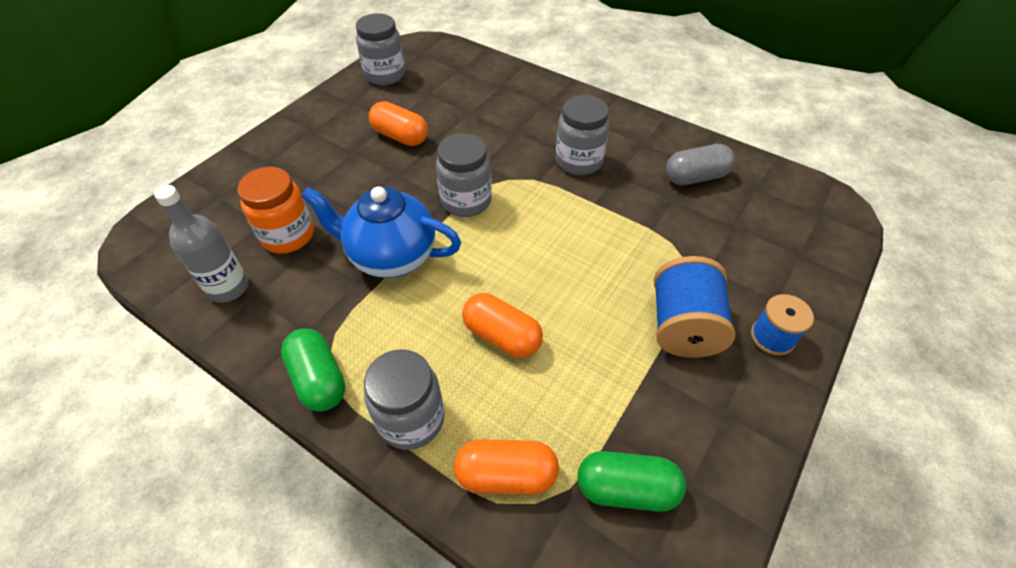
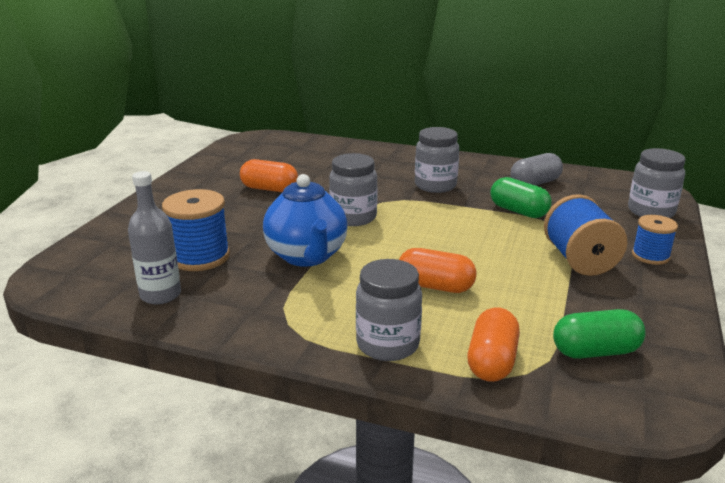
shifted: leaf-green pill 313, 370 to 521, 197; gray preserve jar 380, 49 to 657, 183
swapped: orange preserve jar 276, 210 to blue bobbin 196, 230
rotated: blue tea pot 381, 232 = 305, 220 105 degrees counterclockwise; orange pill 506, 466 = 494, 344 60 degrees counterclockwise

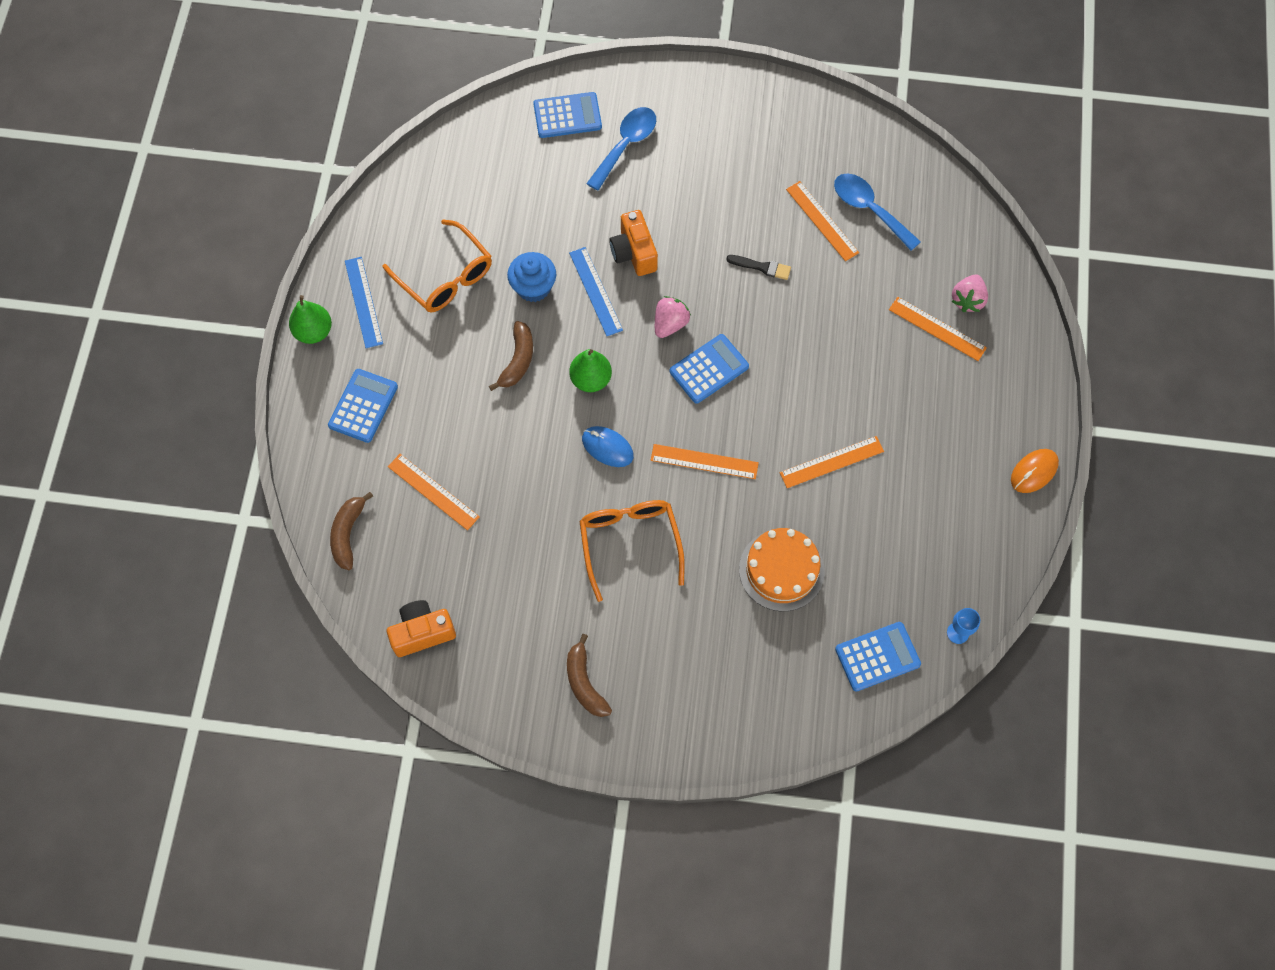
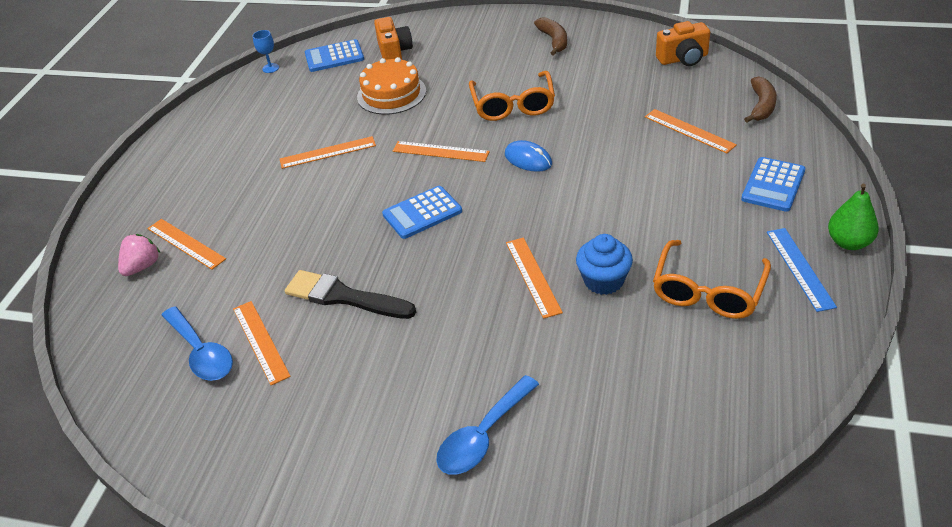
gone: brown toy banana 511, 356; blue adding machine 567, 115; leaf-green pear fruit 590, 370; rosy toy strawberry 673, 317; orange PC mouse 1035, 471
shifted: orange camera 633, 243 to 393, 38
repainted: blue straightedge 596, 291 to orange straightedge 534, 278
rotated: orange glasses 437, 265 = 712, 279 120 degrees counterclockwise
scaled: ebony paint brush 758, 267 = 350, 294 x1.89

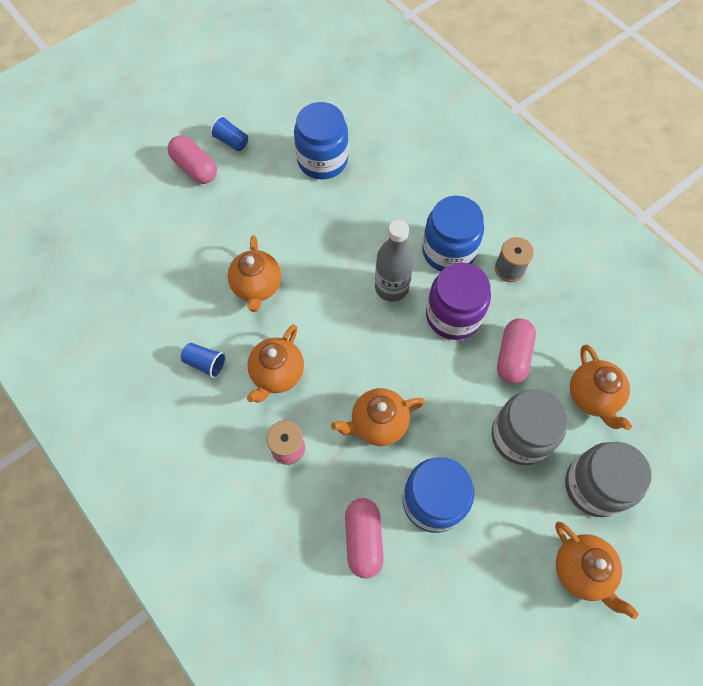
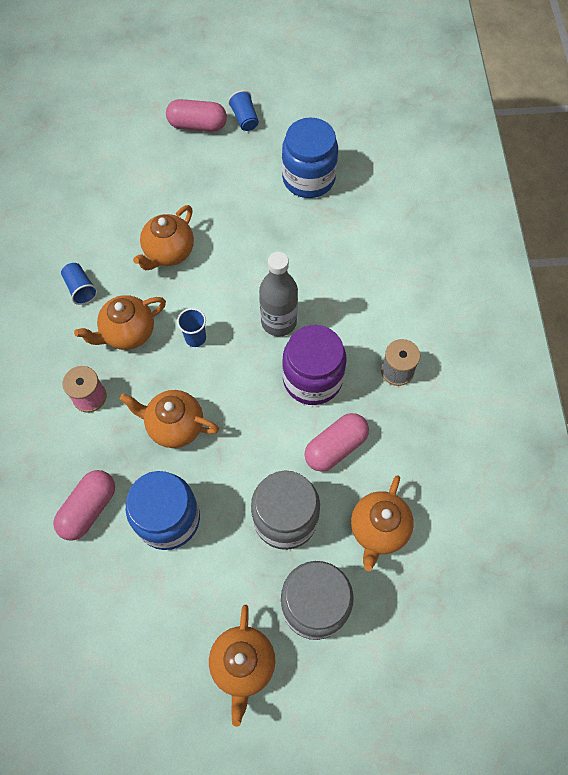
gone: blue preserve jar 453, 233
new: blue beaker 191, 327
rotated: rosy pill 192, 159 = 196, 115 75 degrees counterclockwise

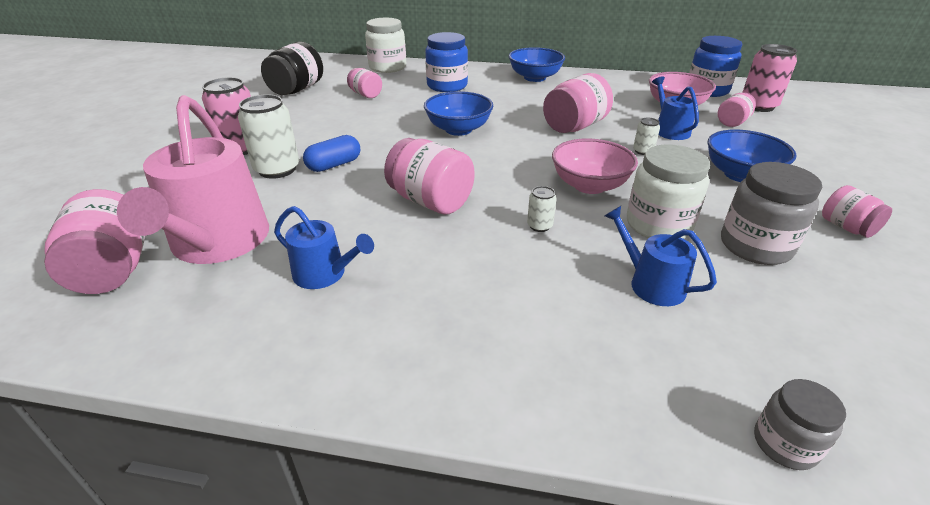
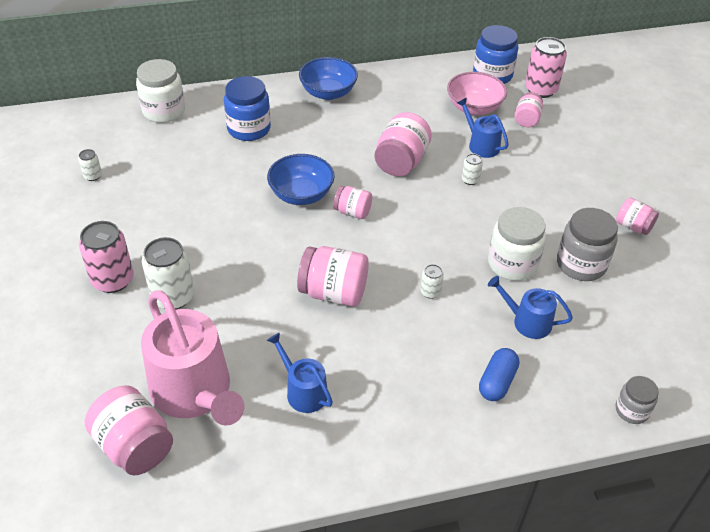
gone: rosy deep dish 595, 166; blue deep dish 752, 156
shifted: blue pill 331, 153 to 499, 374; rosy preserve jar 364, 83 to 352, 202
swapped: ebony preserve jar 292, 68 to snow-white can 90, 165
rotated: blue watering can 324, 247 = 300, 373 135 degrees counterclockwise

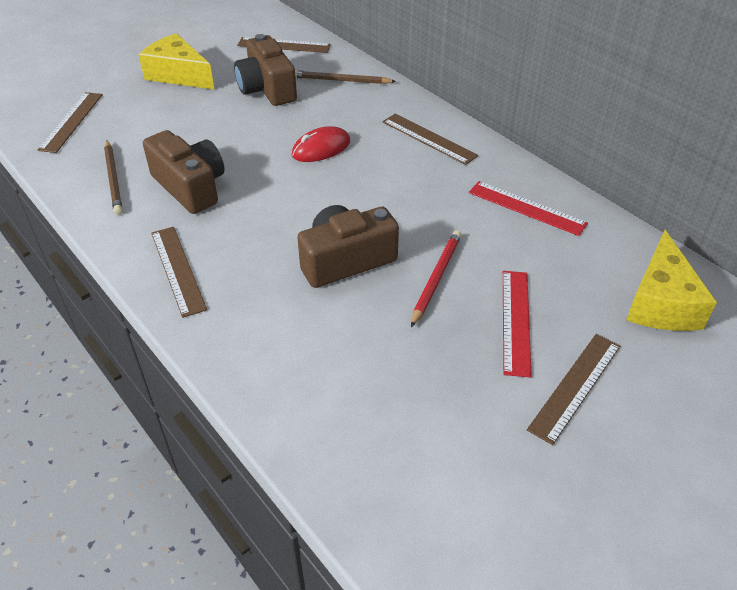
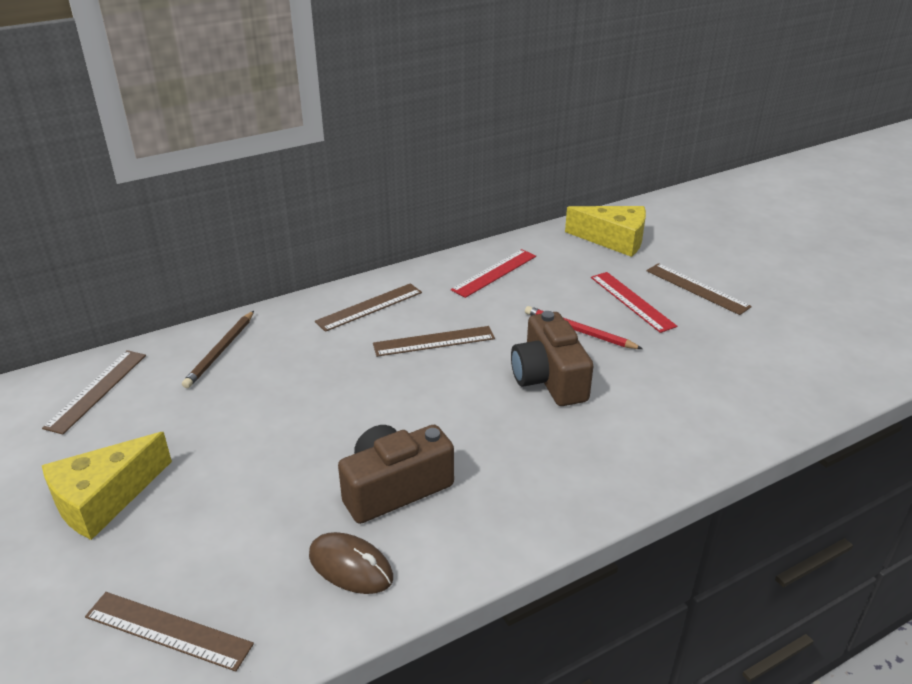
gone: brown camera 265, 70; scarlet PC mouse 321, 144
shifted: brown straightedge 179, 272 to 434, 341
swapped: brown pencil 113, 177 to brown PC mouse 351, 563
rotated: scarlet straightedge 517, 324 = 634, 302 45 degrees clockwise

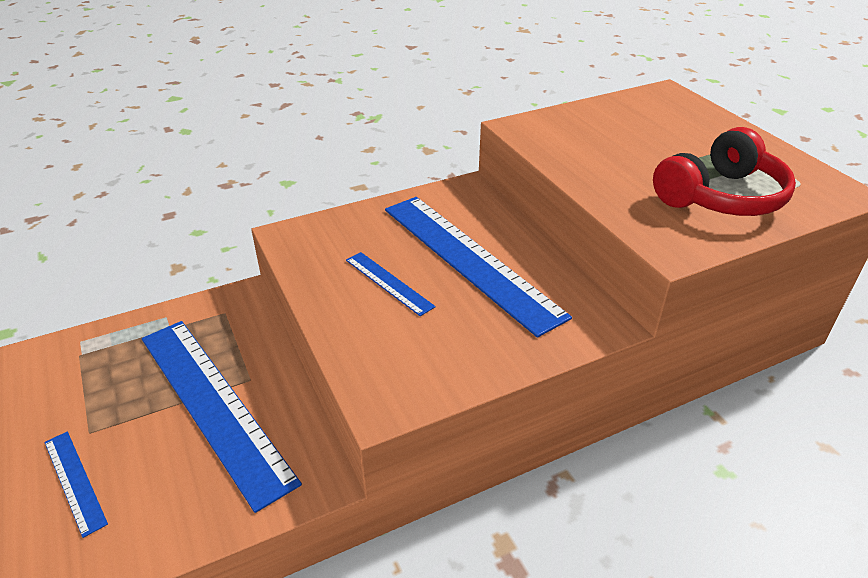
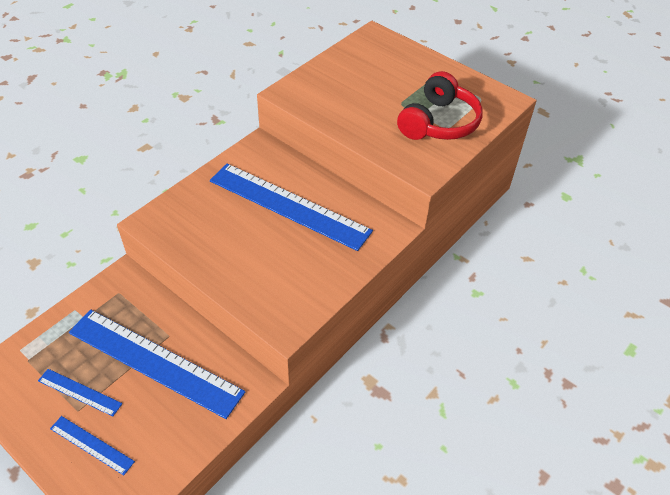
shifted: blue straightedge 391, 284 to 80, 392

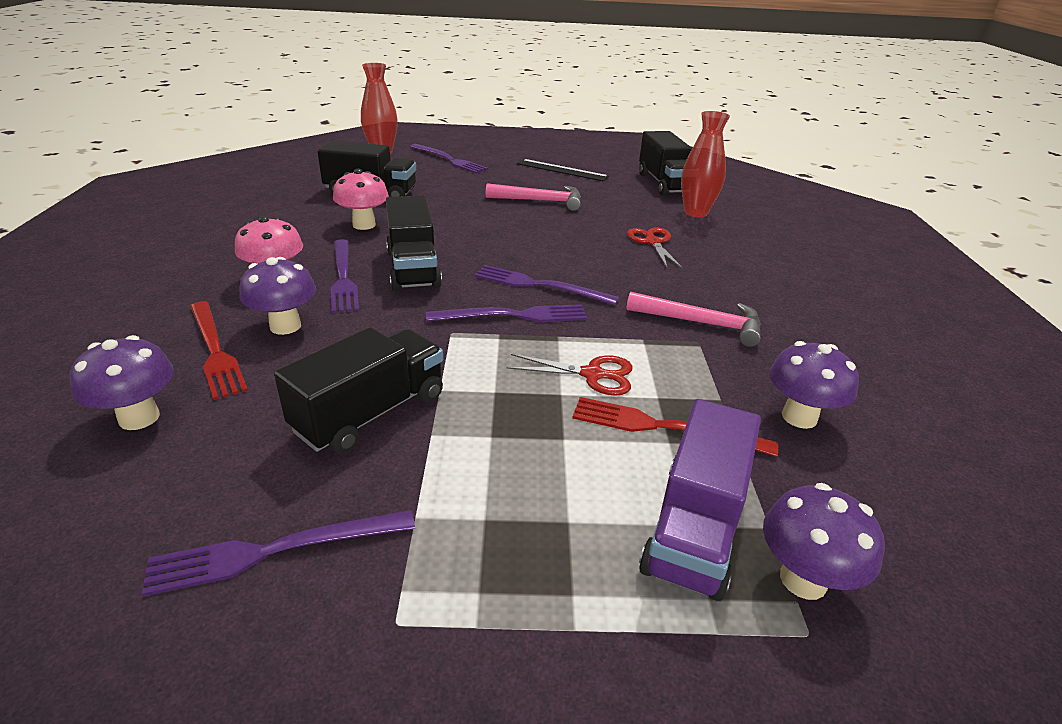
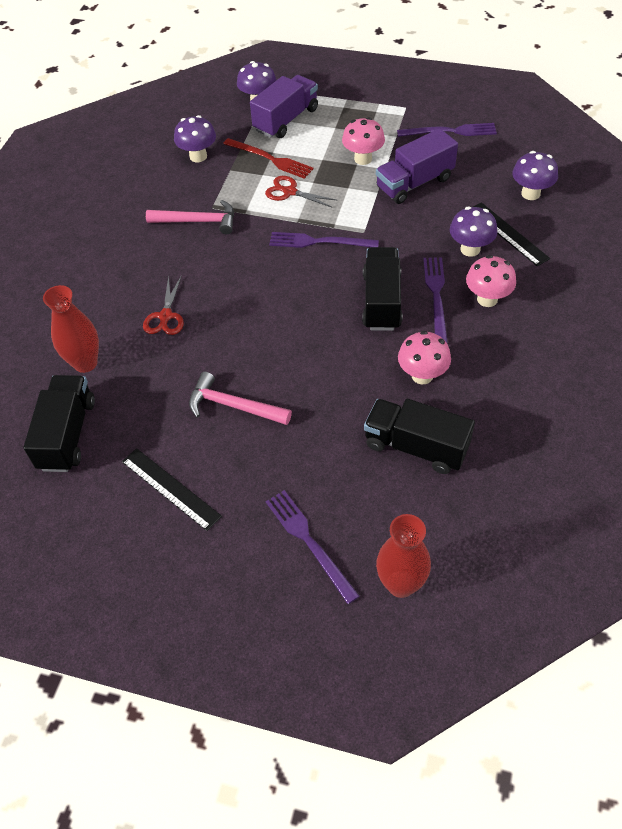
gone: purple fork 547, 285
new: rosy toadstool 363, 141
swapped: scarlet fork 219, 350 to ebony straightedge 511, 234
repainted: ebony truck 358, 390 to purple truck 417, 166
rotated: rosy hammer 693, 319 = 190, 217 150 degrees clockwise

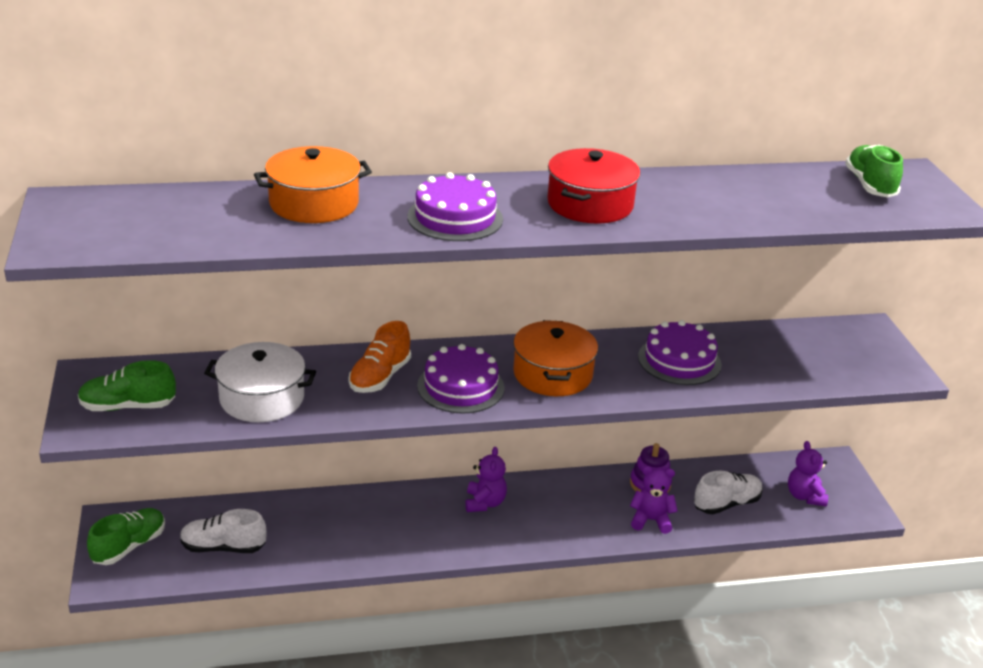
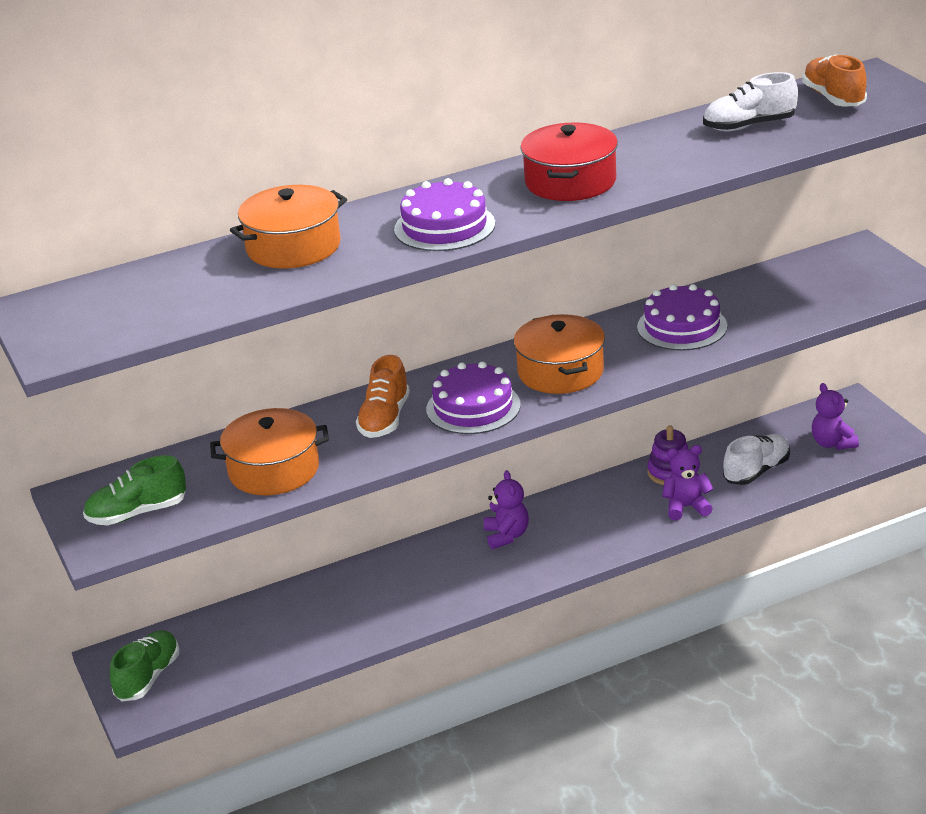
shifted: snow-white sneaker 223, 531 to 750, 101
repainted: snow-white pot 260, 382 to orange pot 269, 451; leaf-green sneaker 874, 171 to orange sneaker 834, 80

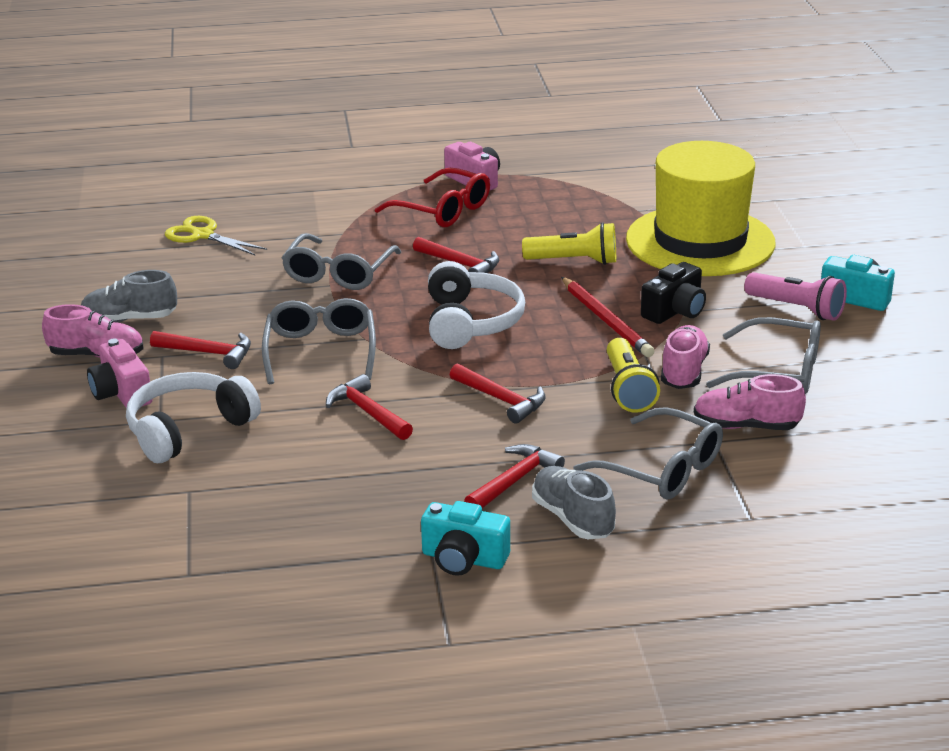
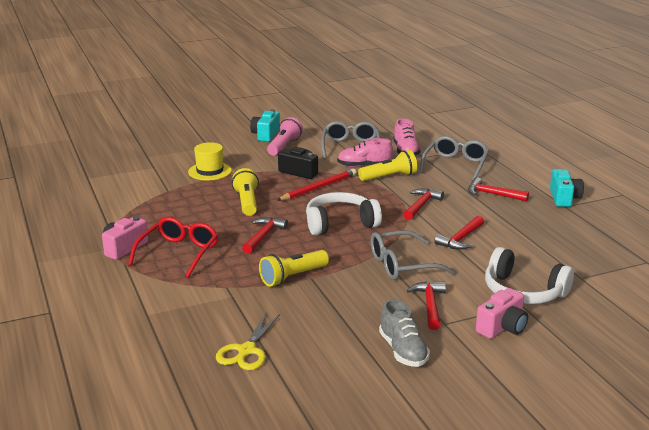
gone: rosy sneaker 92, 331; gray sneaker 574, 502
swapped: gray glasses 341, 261 to golden torch 294, 268
scaled: golden hat 701, 208 = 210, 161 x0.47

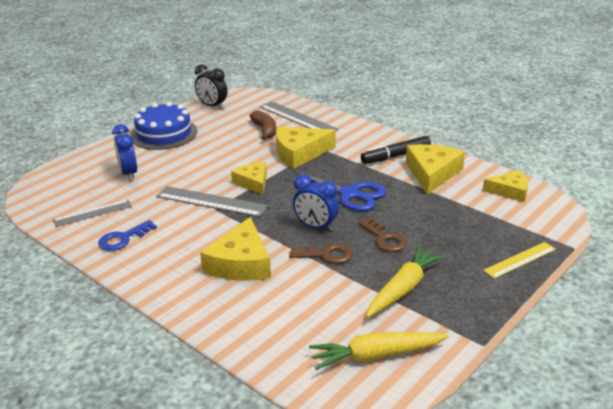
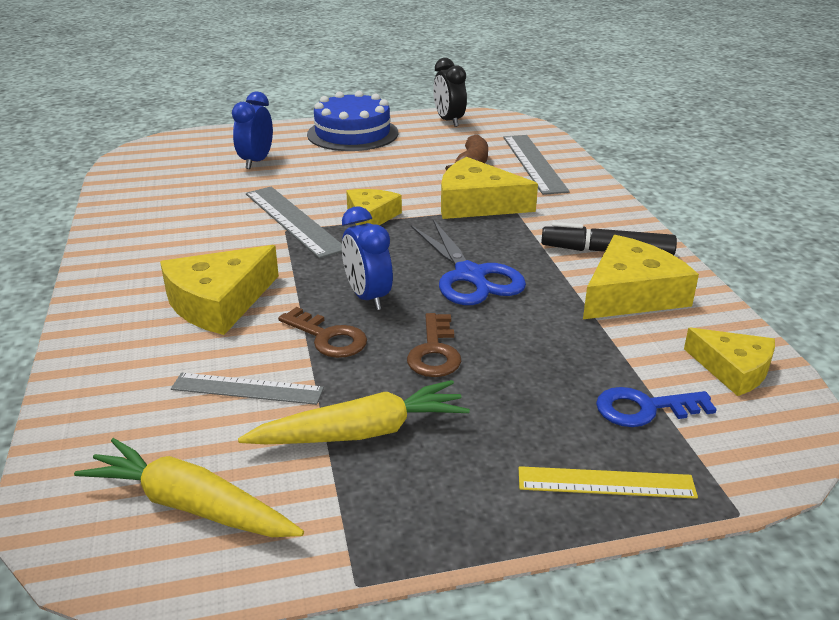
shifted: gray straightedge 92, 213 to 247, 389; blue latchkey 127, 235 to 656, 407

